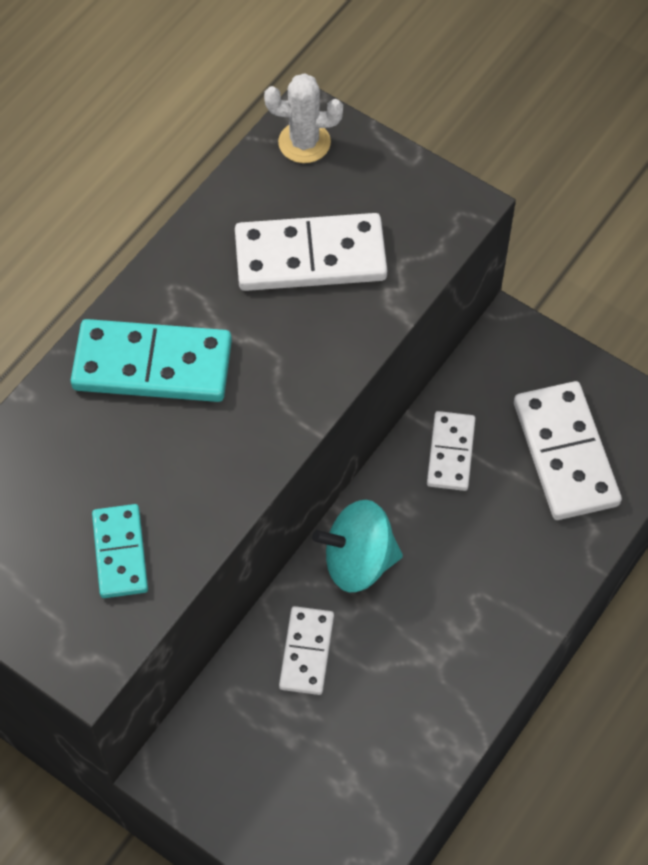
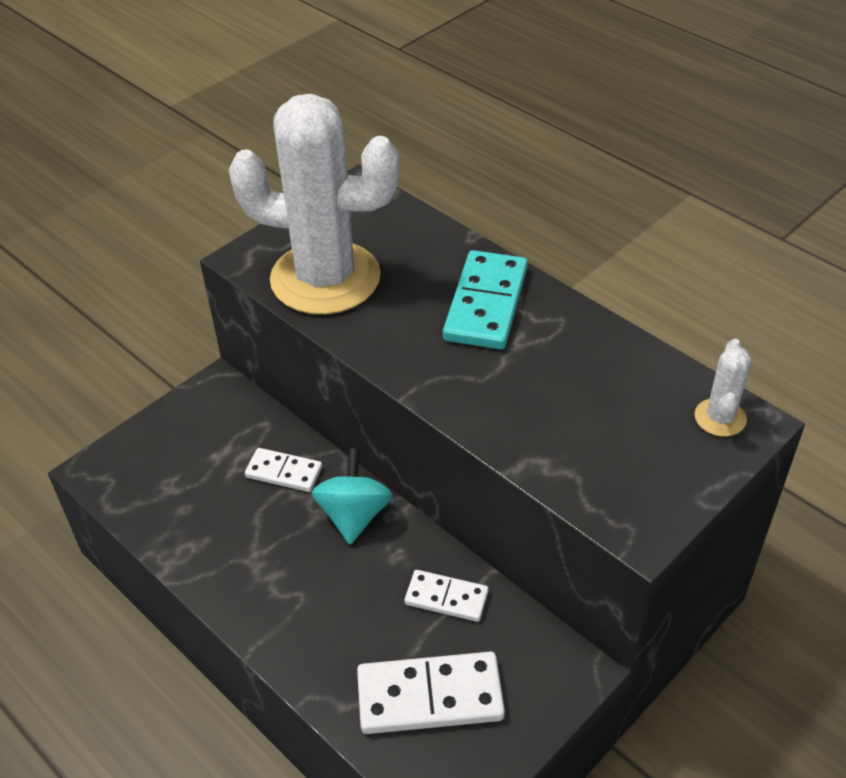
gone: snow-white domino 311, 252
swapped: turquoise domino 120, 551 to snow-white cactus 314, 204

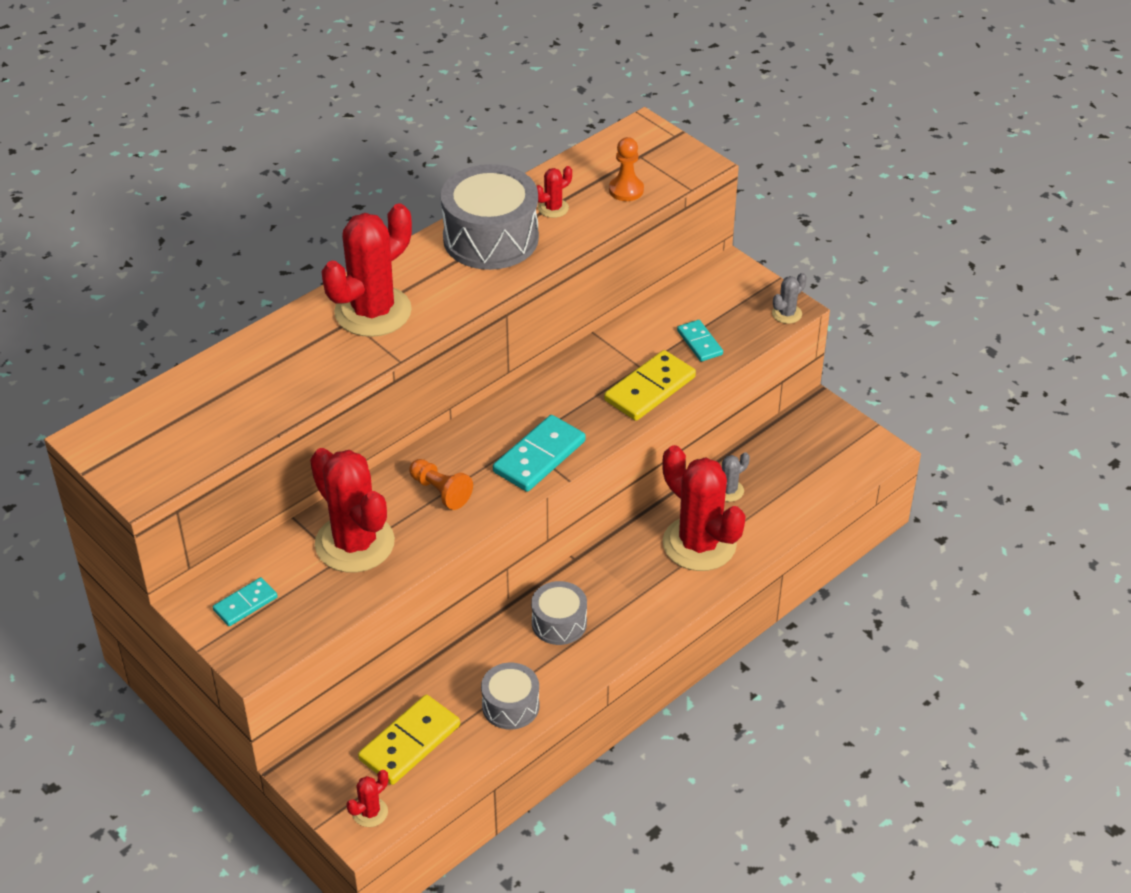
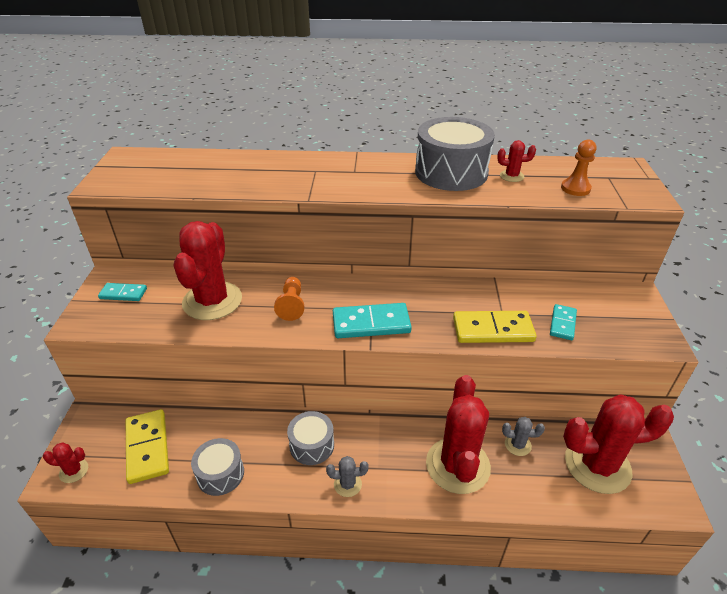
shifted: scarlet cactus 366, 270 to 618, 444; gray cactus 789, 298 to 347, 476
rotated: golden domino 409, 740 = 147, 446 75 degrees clockwise

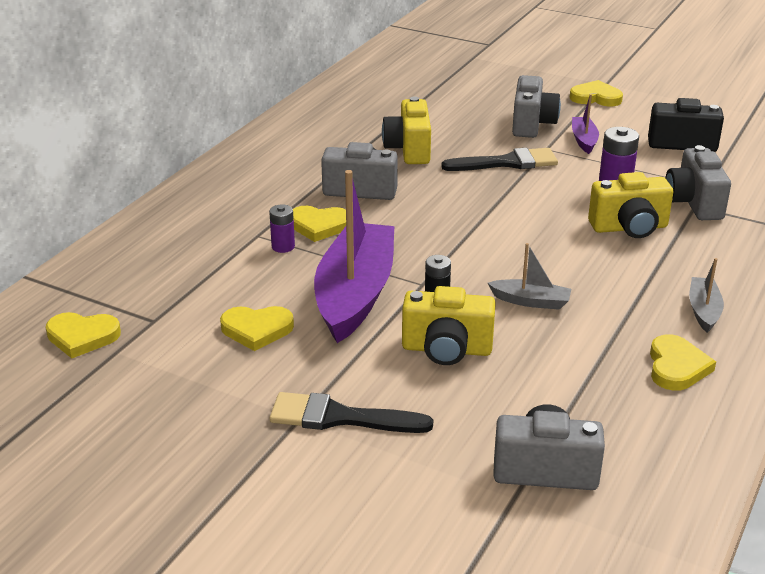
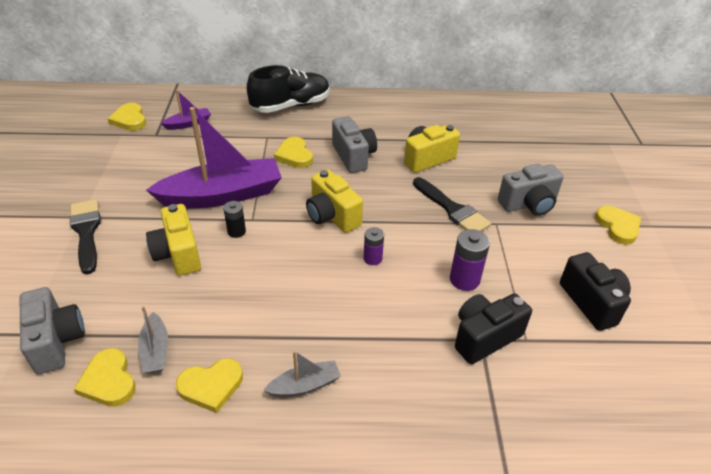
new: ebony sneaker 288, 89
shifted: golden love heart 257, 328 to 105, 377; purple AA battery 282, 228 to 373, 246; gray toy boat 529, 276 to 153, 339; purple toy boat 585, 124 to 186, 110; golden camera 630, 205 to 334, 201
repainted: gray camera 698, 182 to ebony camera 493, 328

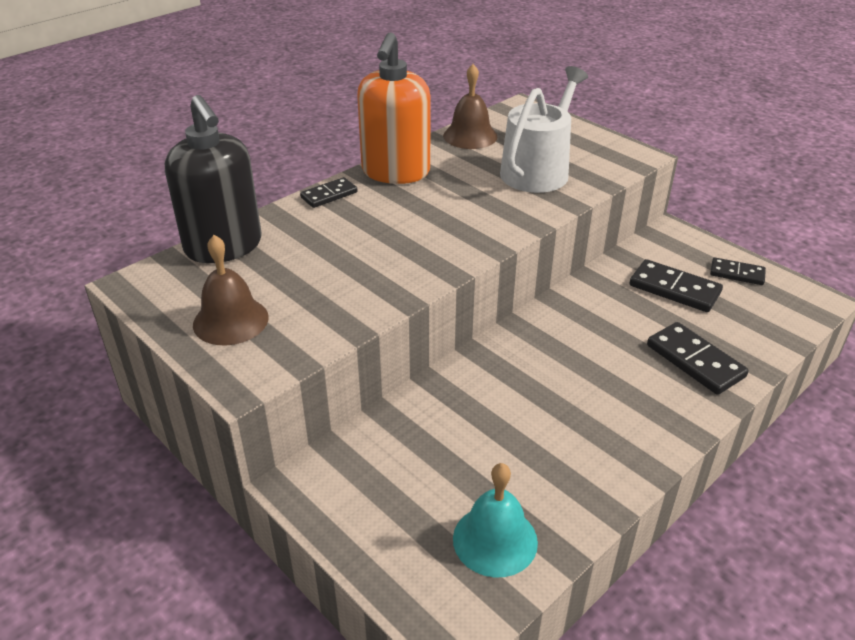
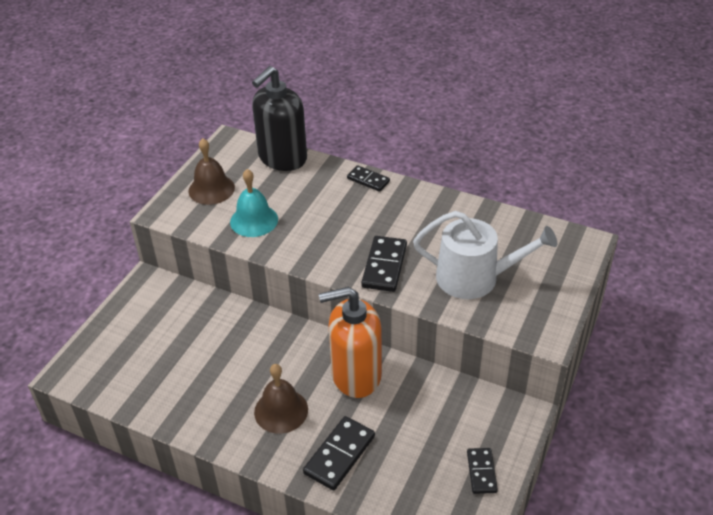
shifted: orange pump bottle 393, 108 to 350, 342; brown bell 470, 106 to 281, 399; turquoise bell 495, 520 to 254, 203; ebony domino 676, 285 to 384, 264

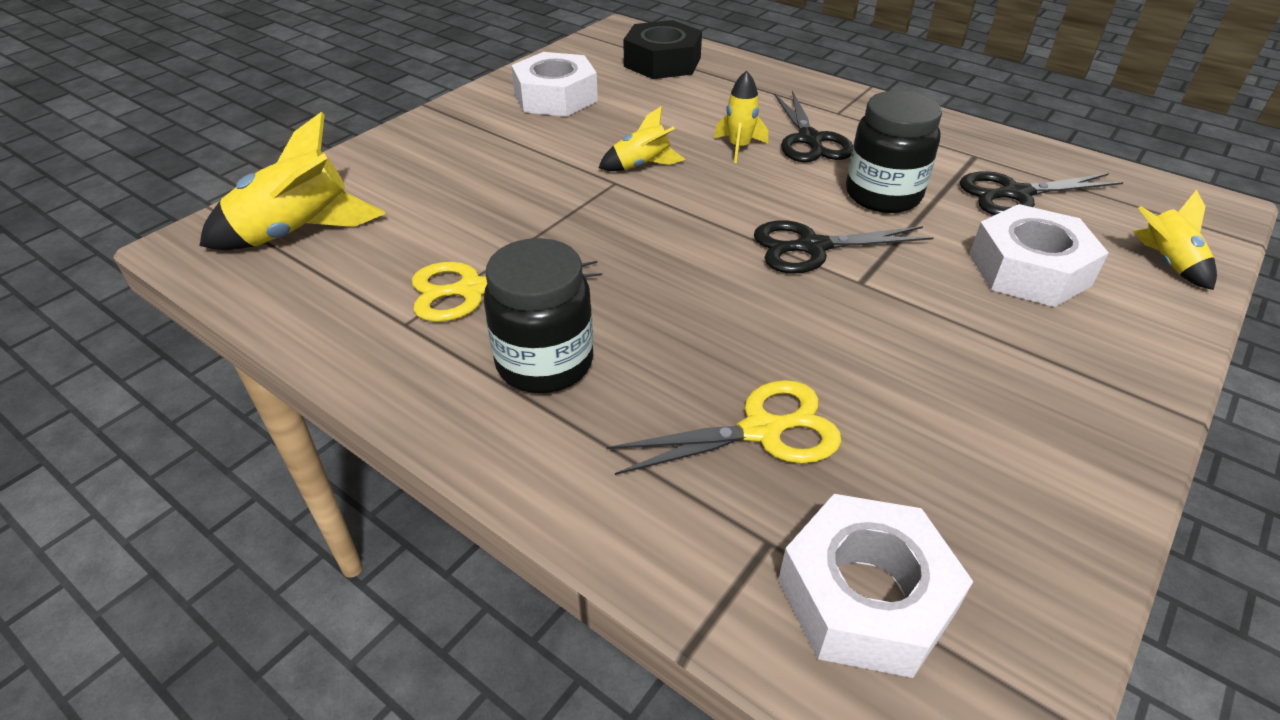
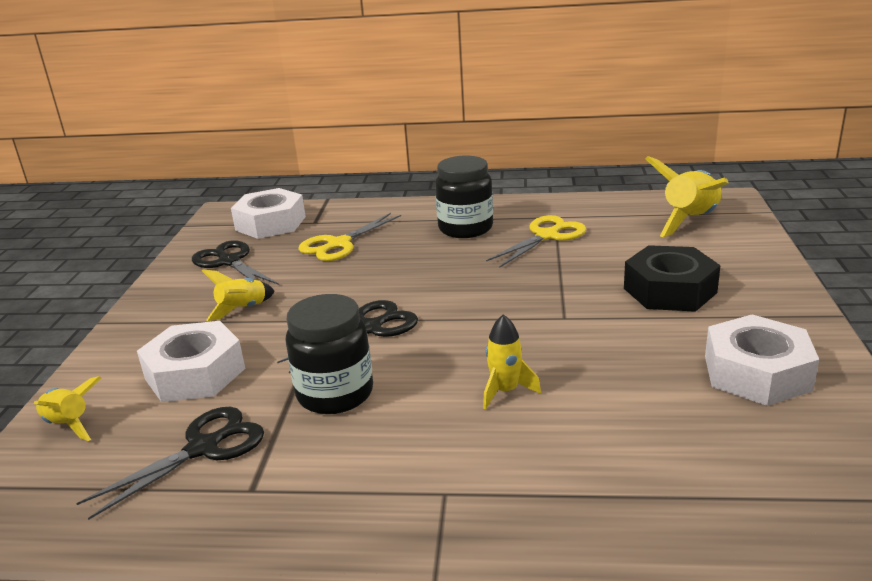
shifted: golden spaceship 641, 138 to 238, 295; ebony nut 662, 49 to 672, 278; ebony pair of scissors 813, 126 to 235, 262

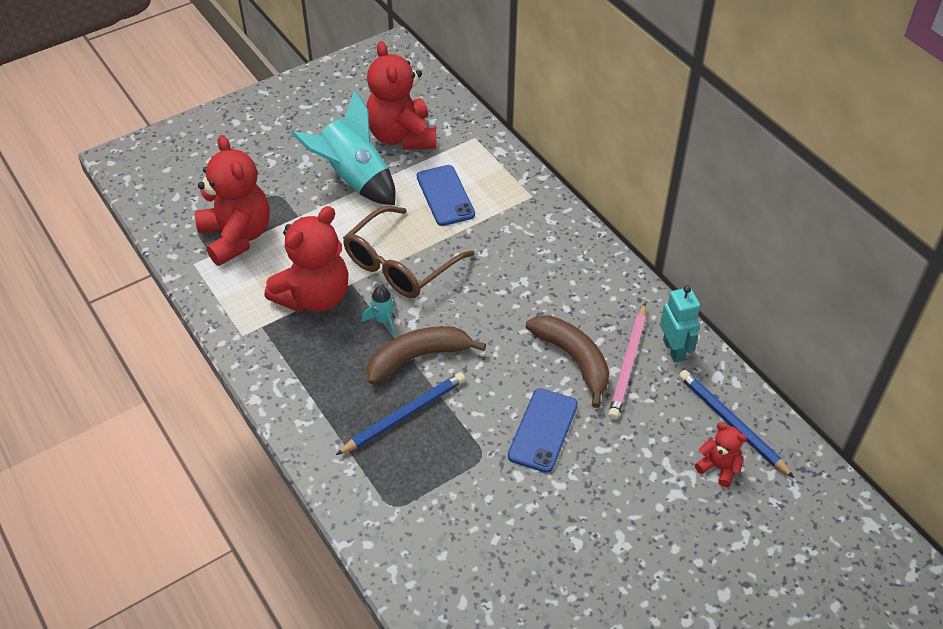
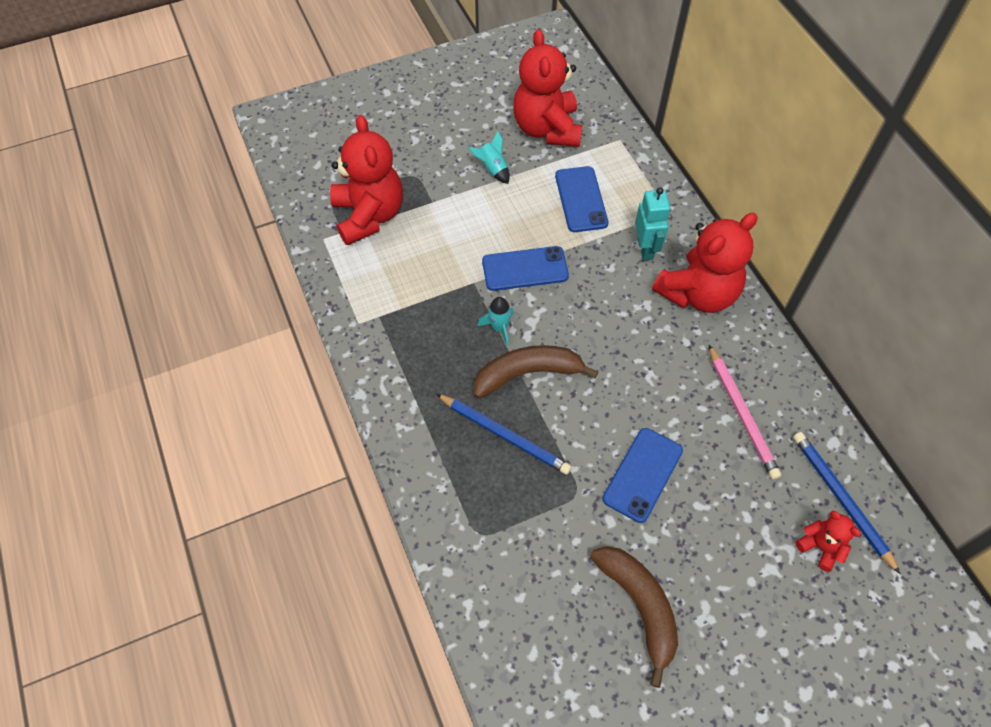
shifted: scarlet stuffed bear 306, 259 to 705, 263; brown toy banana 567, 361 to 634, 617; turquoise toy robot 680, 323 to 652, 223
swapped: brown glasses 408, 252 to blue mobile phone 525, 268
rotated: blue pencil 400, 413 = 504, 434 60 degrees clockwise; rosy pencil 627, 361 = 745, 412 45 degrees counterclockwise
scaled: turquoise spaceship 343, 147 = 489, 157 x0.44

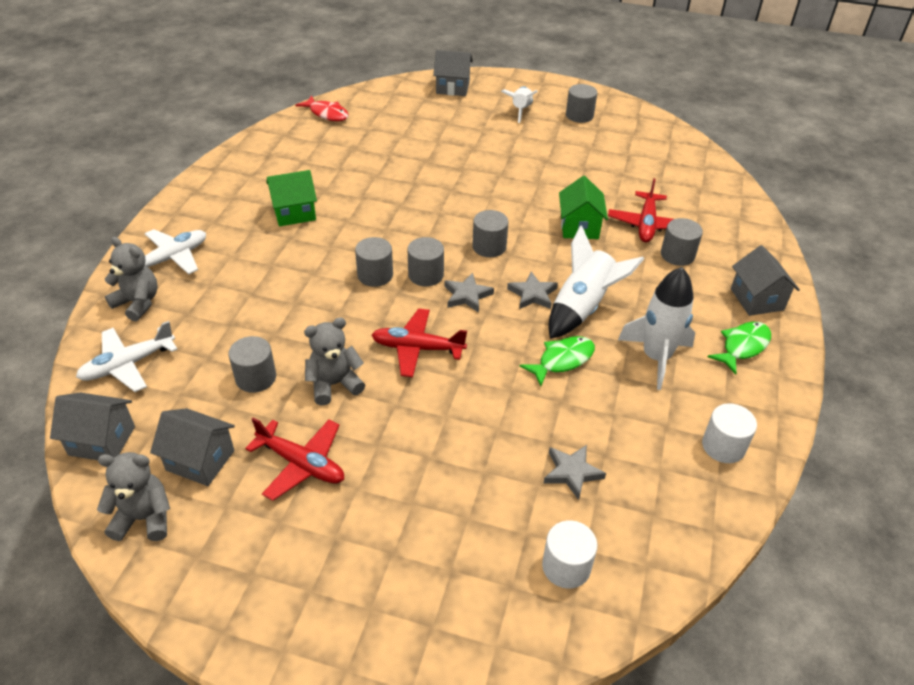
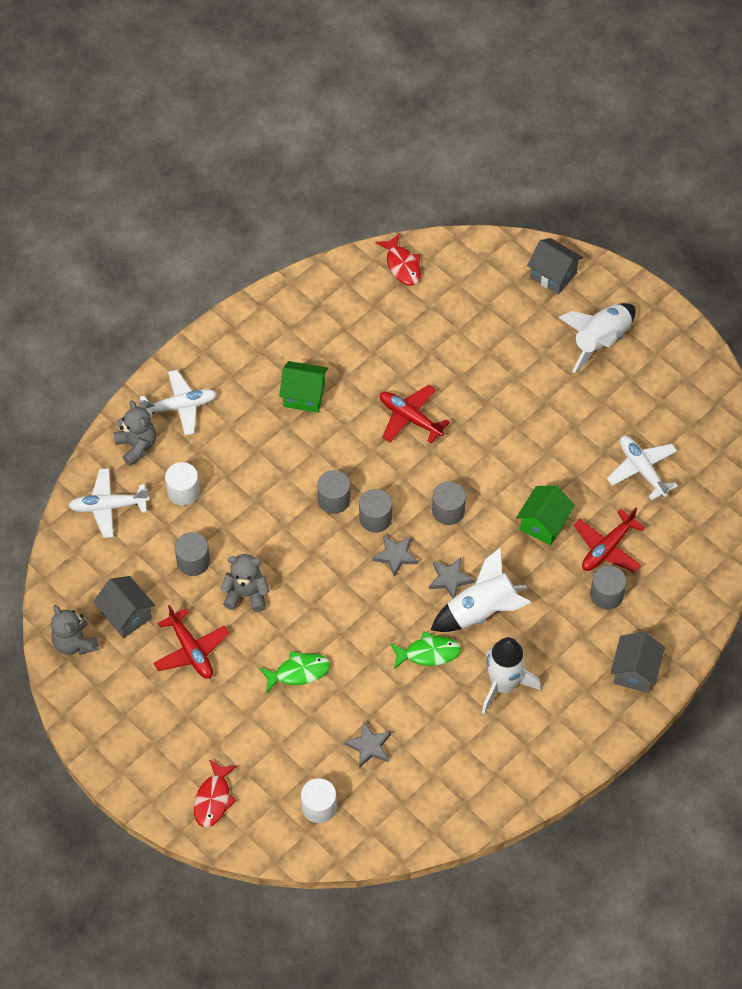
gone: gray house 92, 426; gray cylinder 581, 103
new: scarlet fish figure 215, 793; snow-white aeroplane 642, 468
shifted: scarlet aeroplane 419, 342 to 415, 414; snow-white cylinder 729, 433 to 182, 484; leaf-green fish figure 739, 348 to 294, 672
rotated: gray stuffed bear 133, 496 = 75, 630 150 degrees counterclockwise
scaled: snow-white spaceship 519, 104 = 597, 338 x1.52

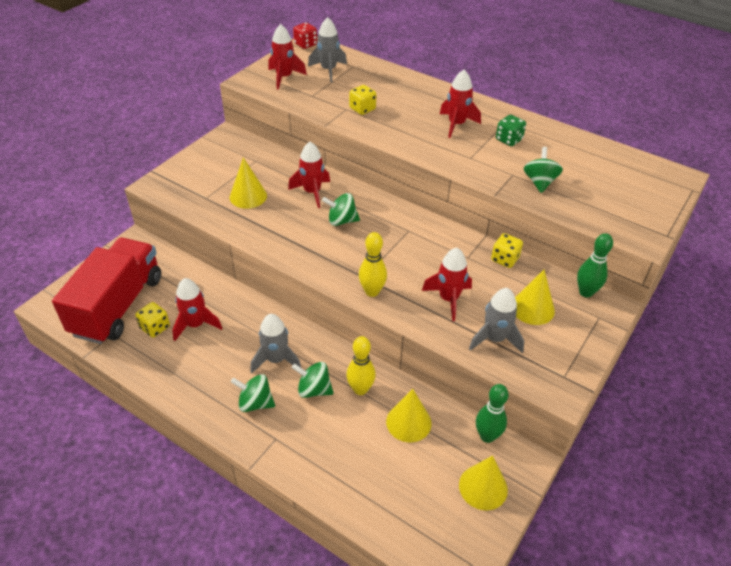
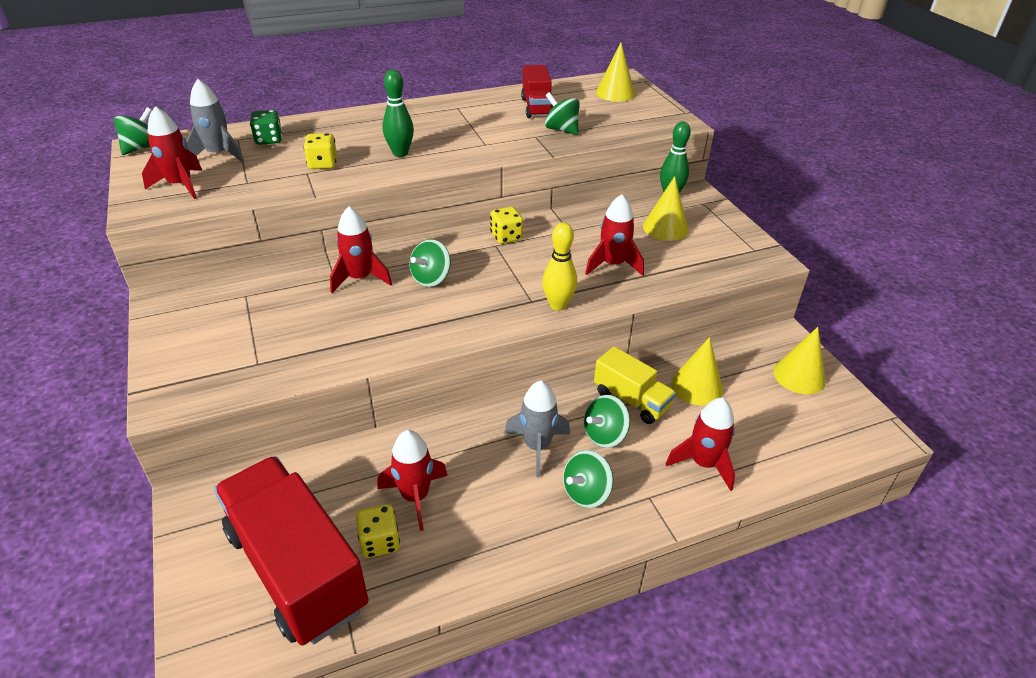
gone: gray spaceship 496, 320
new: scarlet truck 537, 91
shifted: golden solid cone 248, 183 to 615, 72; scarlet spaceship 460, 104 to 700, 444; leaf-green tenpin 492, 413 to 398, 113; golden game die 507, 250 to 506, 225; leaf-green game die 511, 130 to 266, 127
swapped: scarlet game die 305, 35 to leaf-green whirligig 133, 131; golden tenpin 361, 365 to golden truck 635, 385

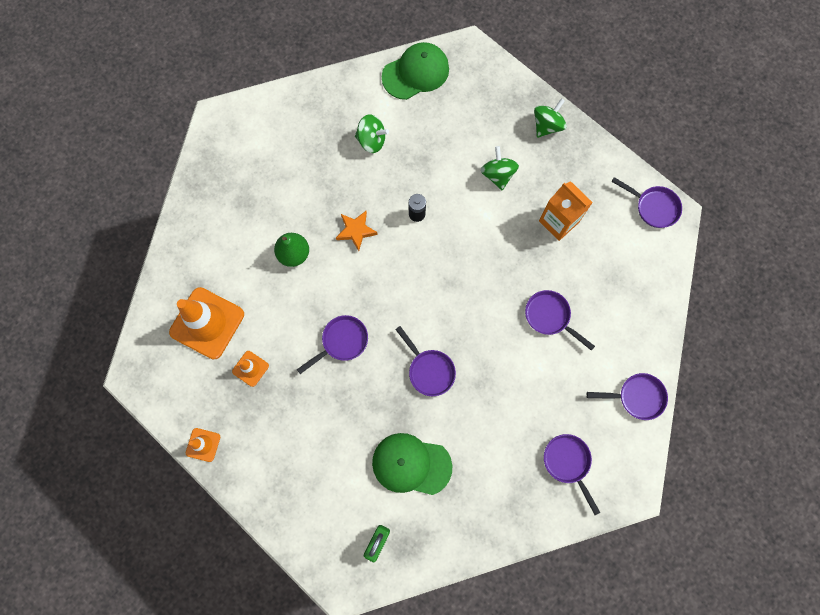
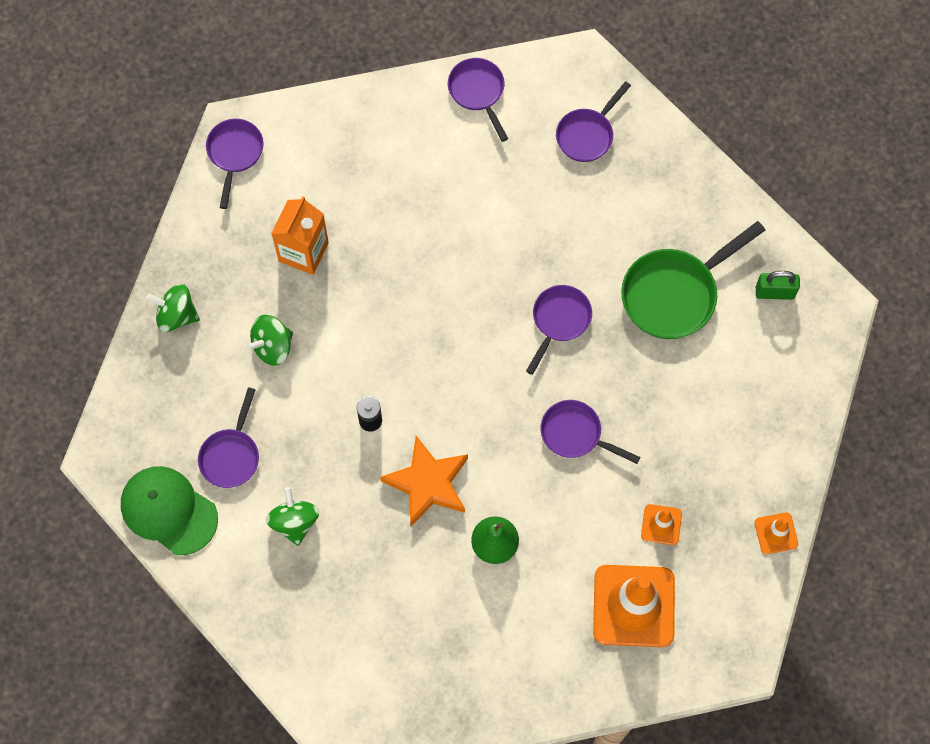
shifted: purple skillet 560, 320 to 228, 437
swapped: leaf-green baseball cap 412, 464 to leaf-green skillet 693, 280
scaled: orange five-pointed star 357, 231 = 424, 481 x1.57

